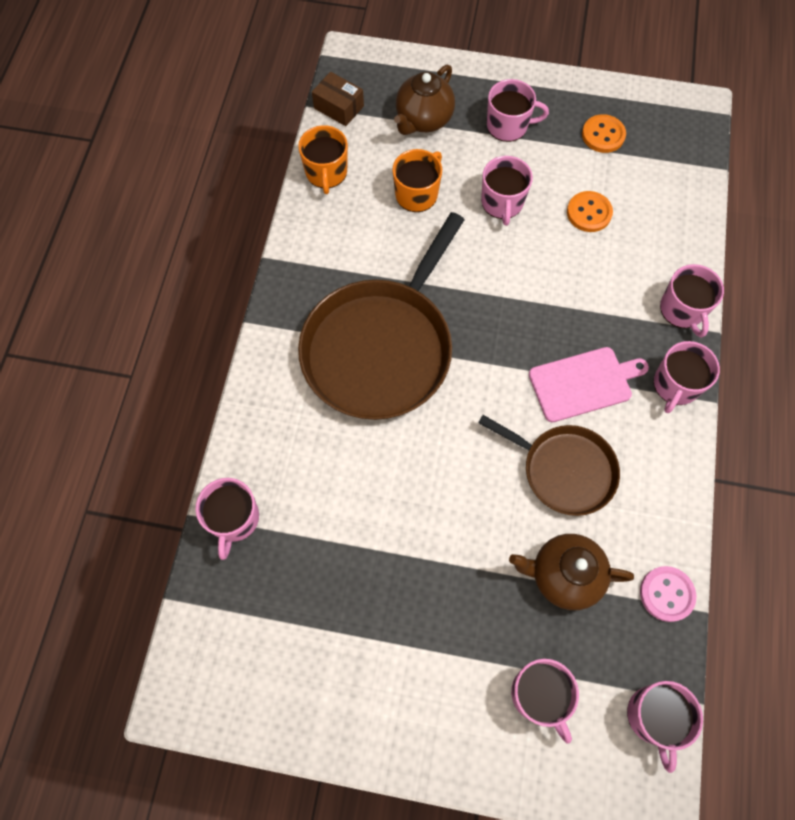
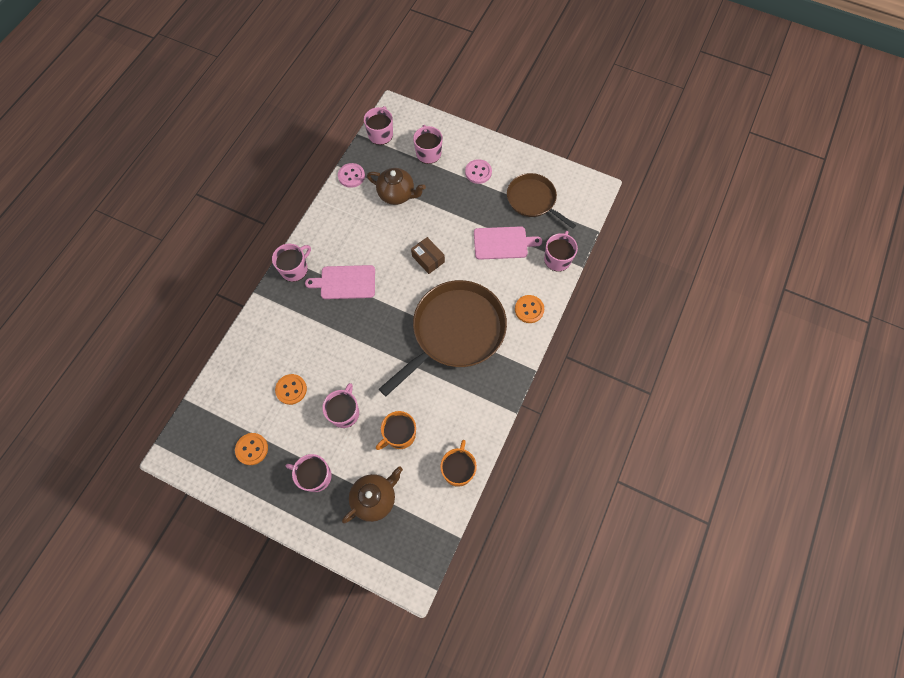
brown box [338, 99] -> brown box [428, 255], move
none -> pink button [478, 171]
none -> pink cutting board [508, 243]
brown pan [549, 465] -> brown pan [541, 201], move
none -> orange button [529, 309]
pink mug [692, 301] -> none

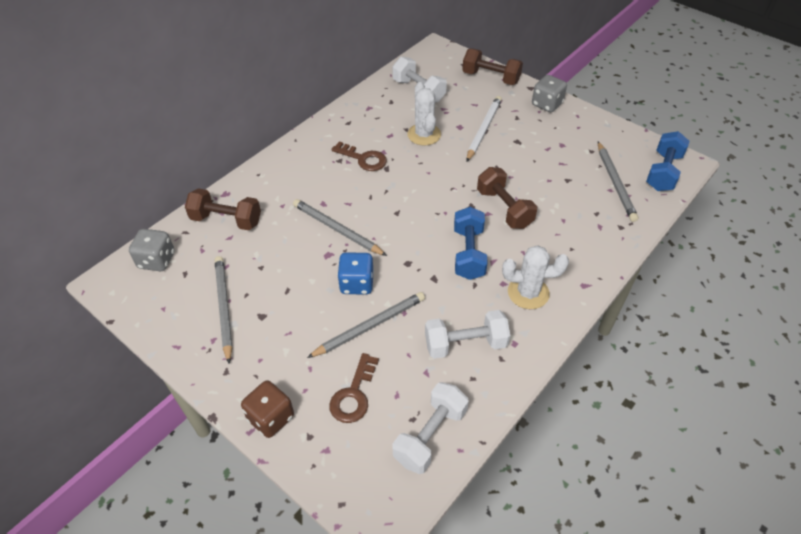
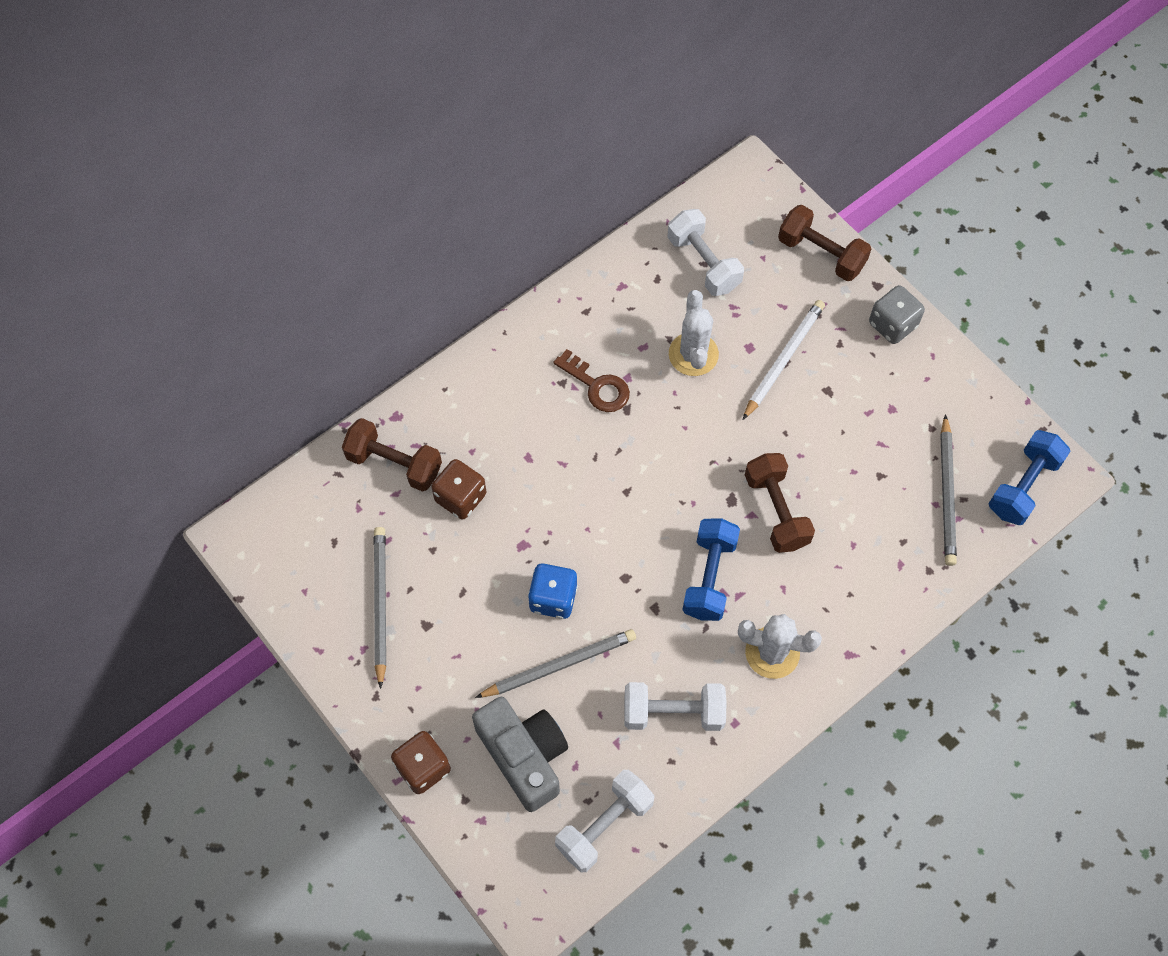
none -> brown dice [458, 489]
brown key [354, 388] -> grey camera [520, 754]
grey dice [151, 250] -> none
grey pencil [340, 227] -> none

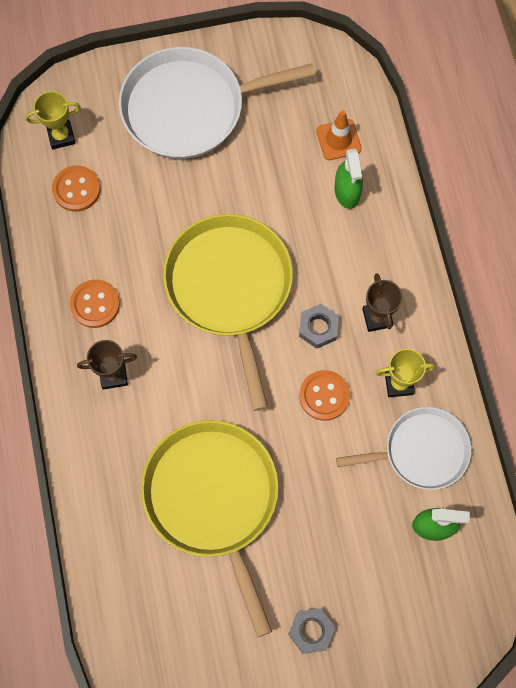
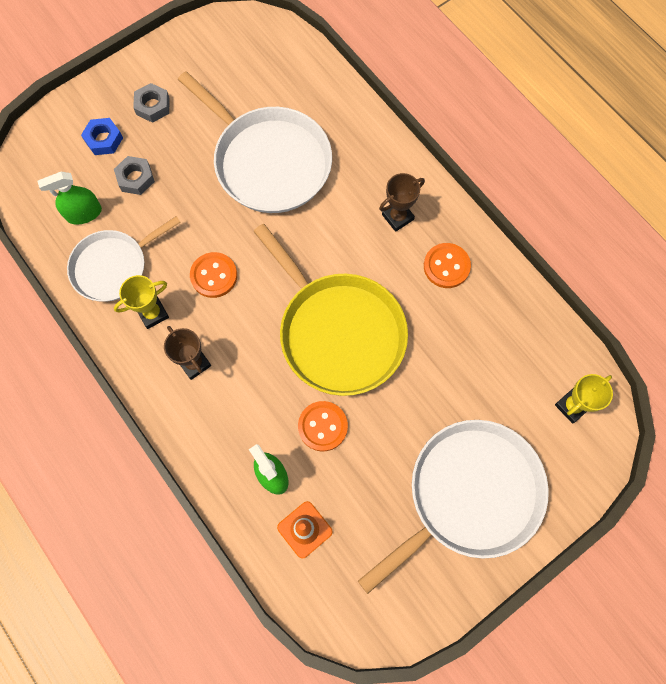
none -> blue nut [102, 136]
grey nut [319, 326] -> grey nut [134, 175], move
yellow pan [210, 529] -> white pan [255, 142]
orange button [76, 188] -> orange button [323, 426], move

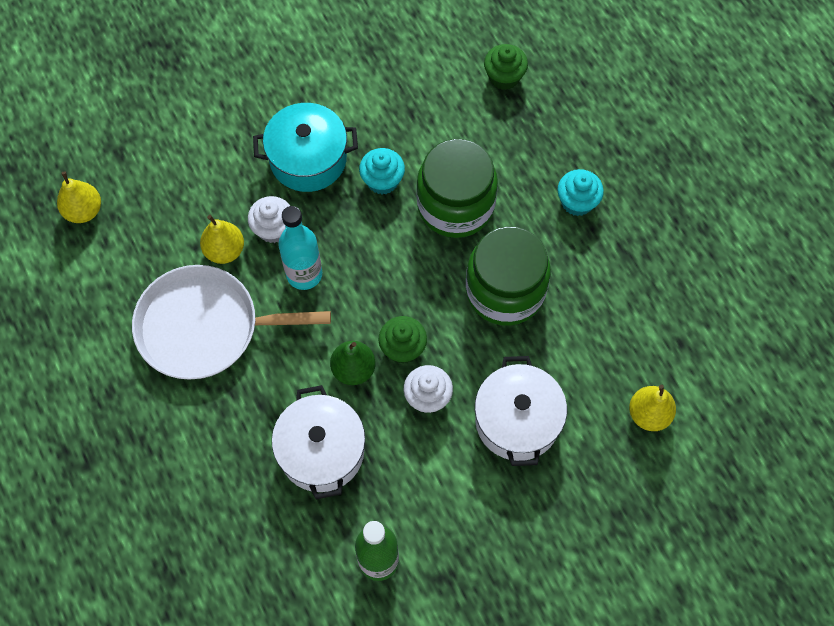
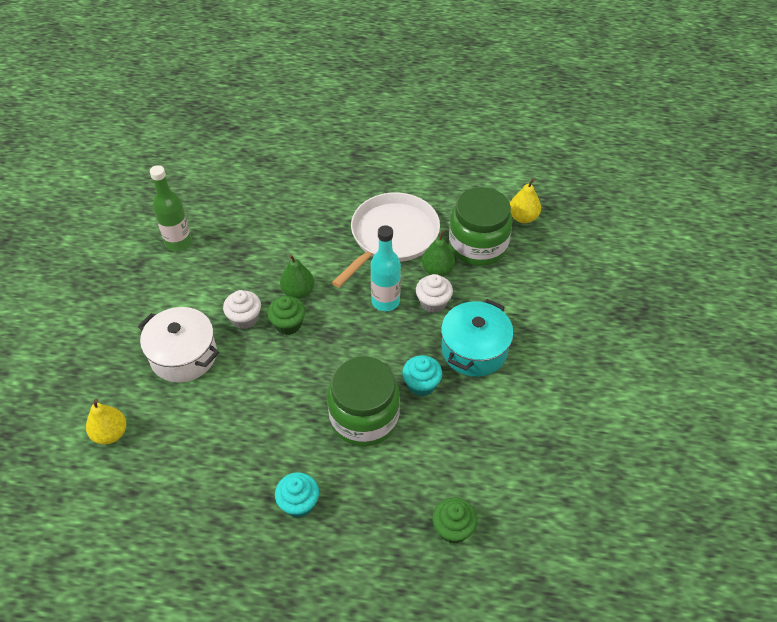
yellow pear [222, 239] -> green pear [438, 253]
green jar [508, 276] -> green jar [481, 226], move
white pot [318, 442] -> none

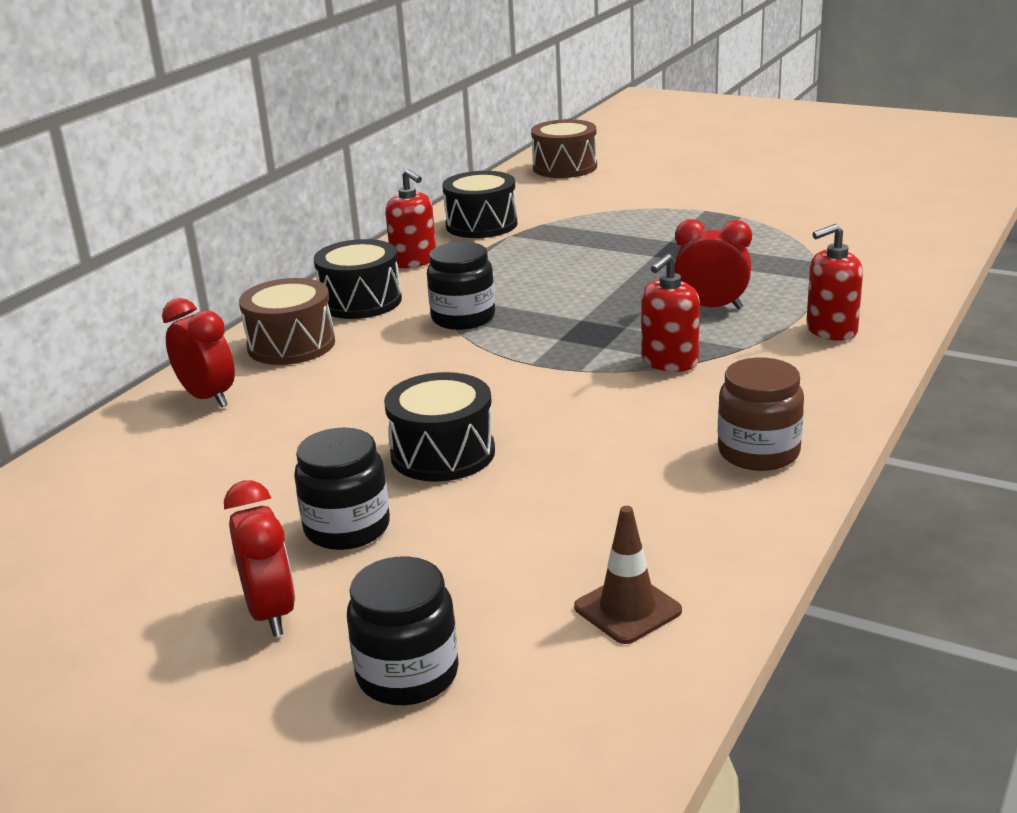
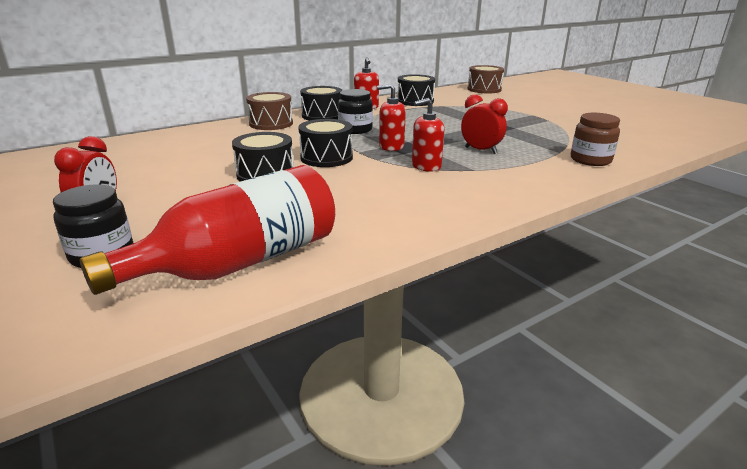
brown traffic cone [628, 575] -> red bottle [207, 230]
none -> black drum [325, 143]
red soap dispenser [834, 282] -> red soap dispenser [391, 117], move
brown jar [761, 414] -> brown jar [595, 139], move
red clock [198, 353] -> none
black jar [342, 489] -> none

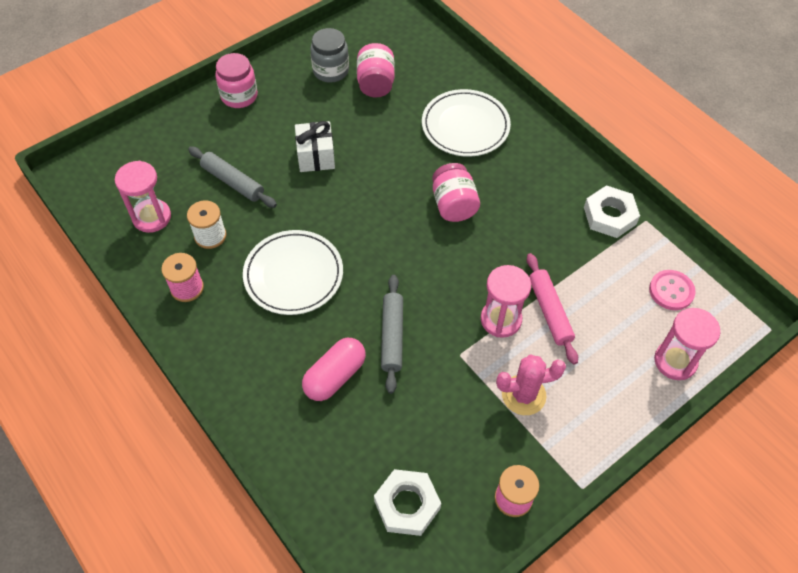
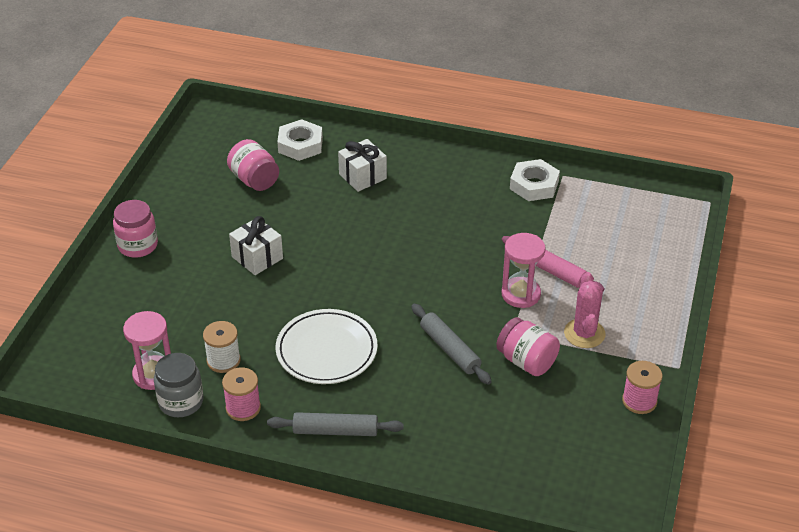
grey jar [329, 55] -> grey jar [178, 385], move
grey rolling pin [232, 177] -> grey rolling pin [335, 424], move
white nut [407, 502] -> white nut [300, 140], move
white plate [466, 123] -> white gift [362, 165]
pink jar [456, 192] -> pink jar [528, 346], move
pink cactus [531, 384] -> pink cactus [585, 310], 45 degrees counterclockwise
pink capsule [334, 369] -> none
pink button [672, 290] -> none
pink hourglass [687, 344] -> none

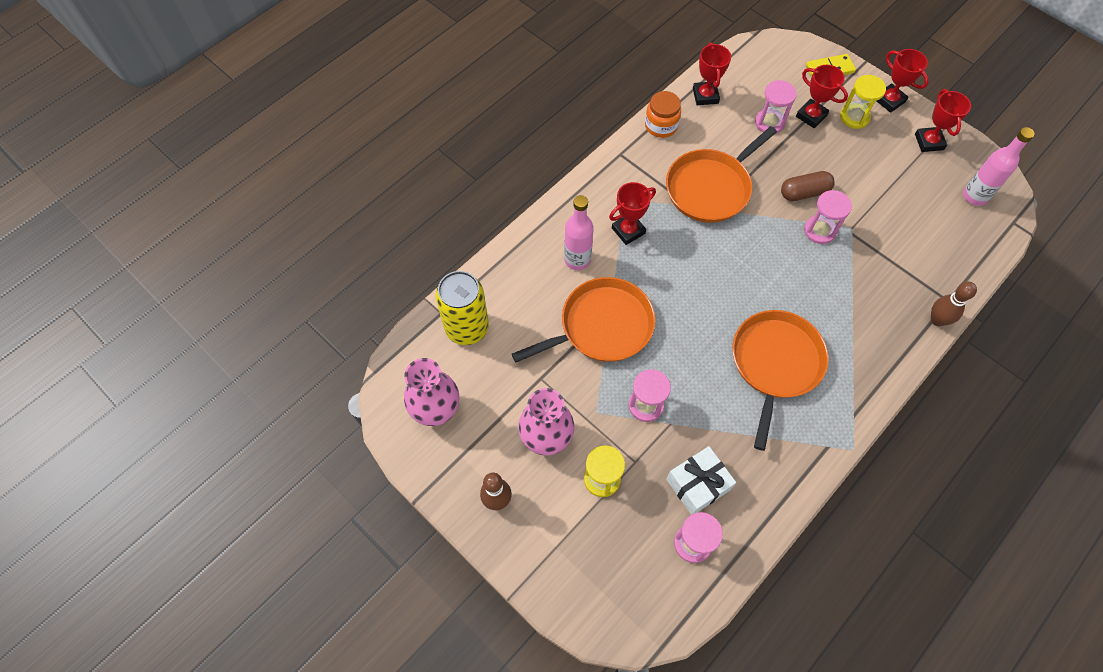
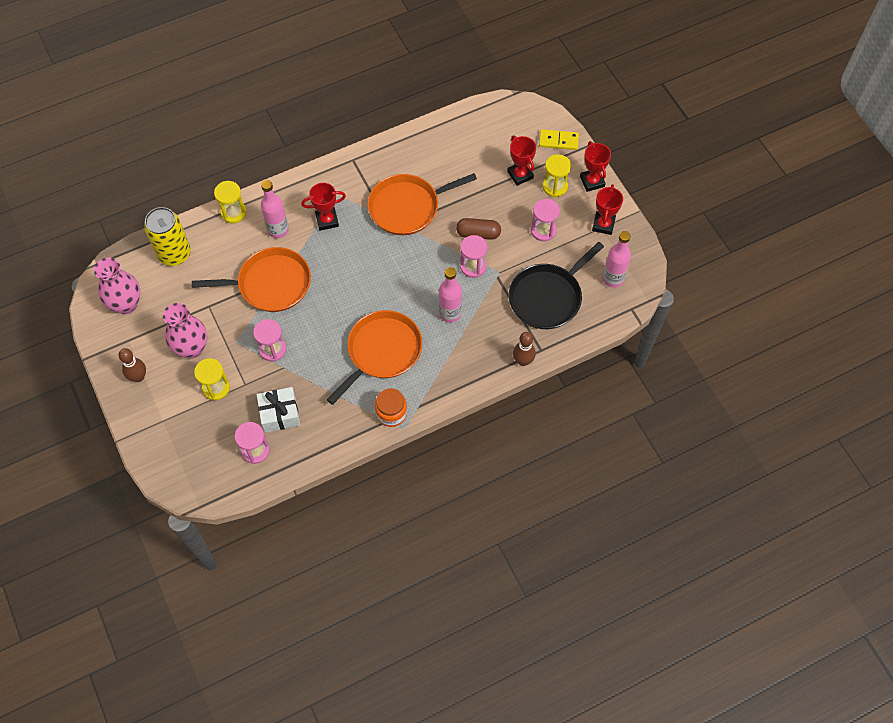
none -> yellow hourglass [230, 202]
orange jar [663, 114] -> orange jar [391, 407], move
none -> pink bottle [450, 295]
none -> black pan [556, 285]
pink hourglass [776, 107] -> pink hourglass [545, 220], move
red trophy [712, 73] -> none

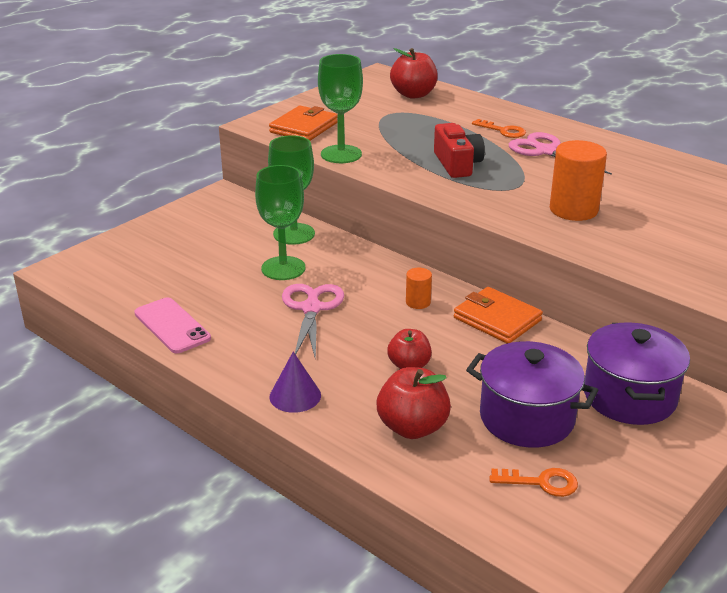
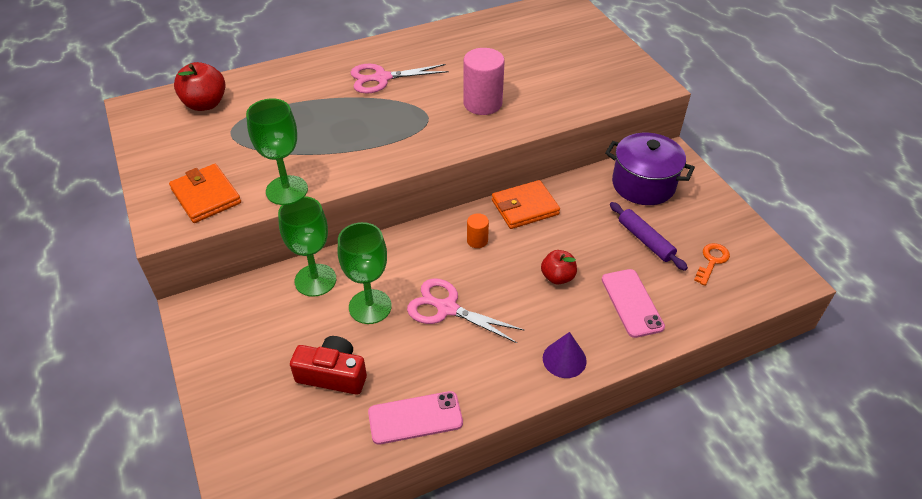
red camera [459, 150] -> red camera [328, 365], move
orange cylinder [578, 180] -> pink cylinder [484, 81]
red apple [414, 403] -> pink phone [633, 303]
purple pot [532, 394] -> purple rolling pin [649, 236]
orange key [499, 128] -> none

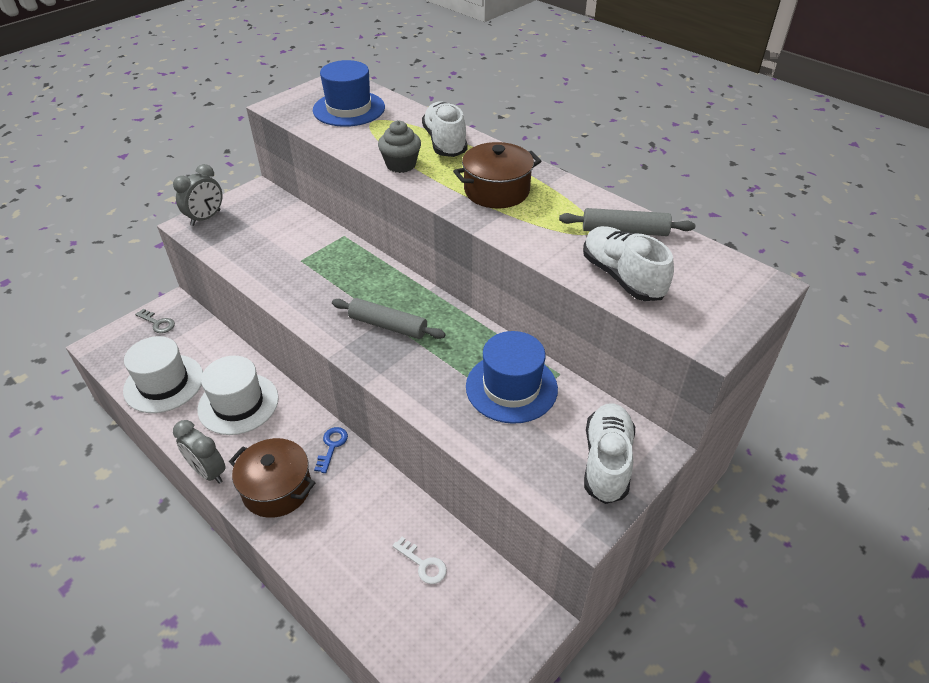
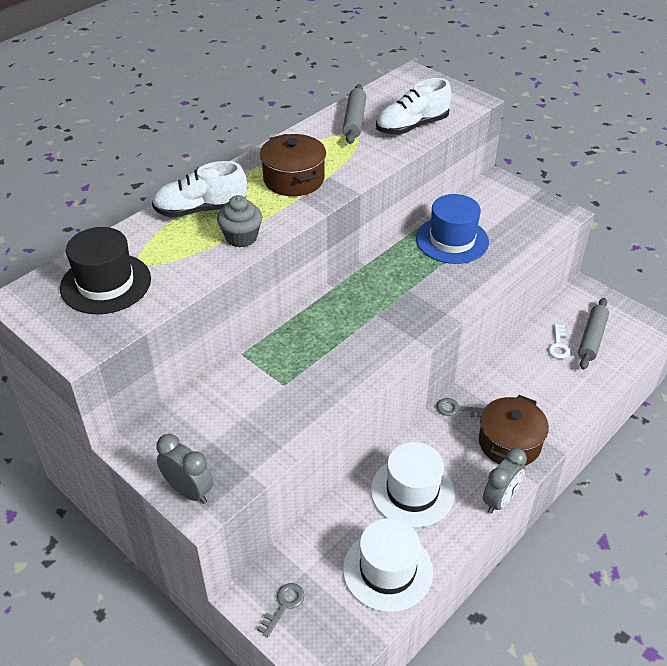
blue hat [349, 93] -> black hat [105, 270]
blue key [331, 450] -> grey key [460, 408]
white key [419, 560] -> white key [559, 341], 150 degrees clockwise
grey rolling pin [389, 318] -> grey rolling pin [593, 334], move
white shoe [609, 453] -> none

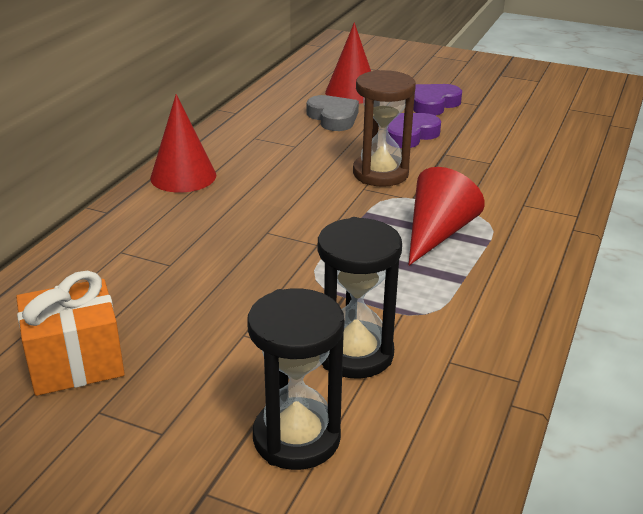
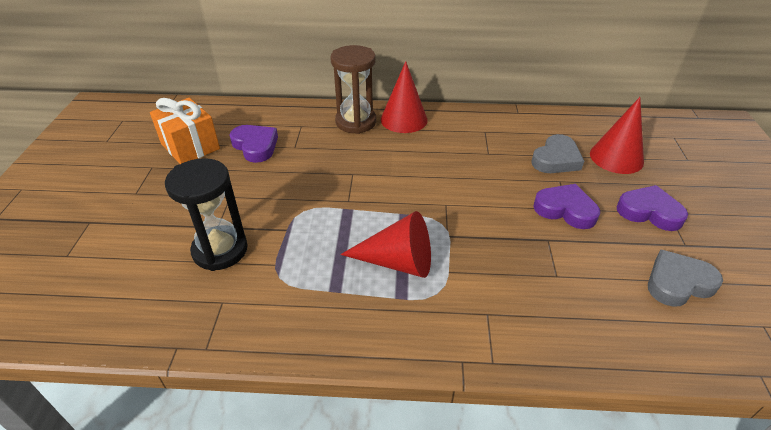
none -> purple heart [254, 144]
brown hourglass [384, 128] -> brown hourglass [353, 89], move
none -> grey heart [685, 278]
black hourglass [295, 379] -> none

